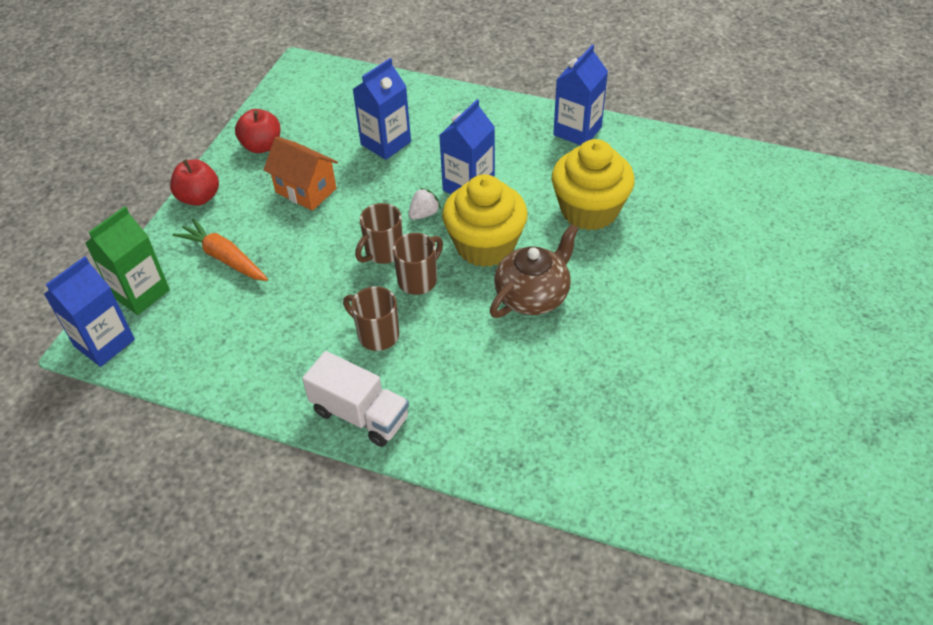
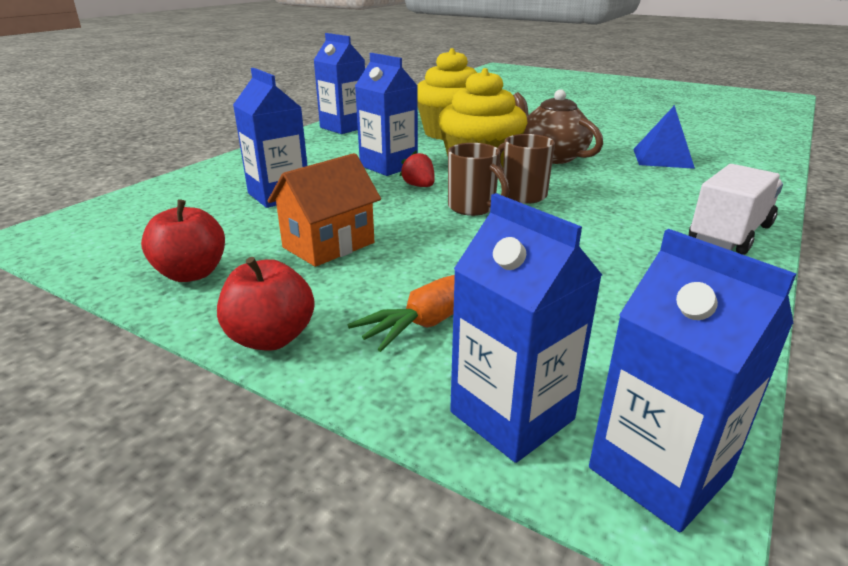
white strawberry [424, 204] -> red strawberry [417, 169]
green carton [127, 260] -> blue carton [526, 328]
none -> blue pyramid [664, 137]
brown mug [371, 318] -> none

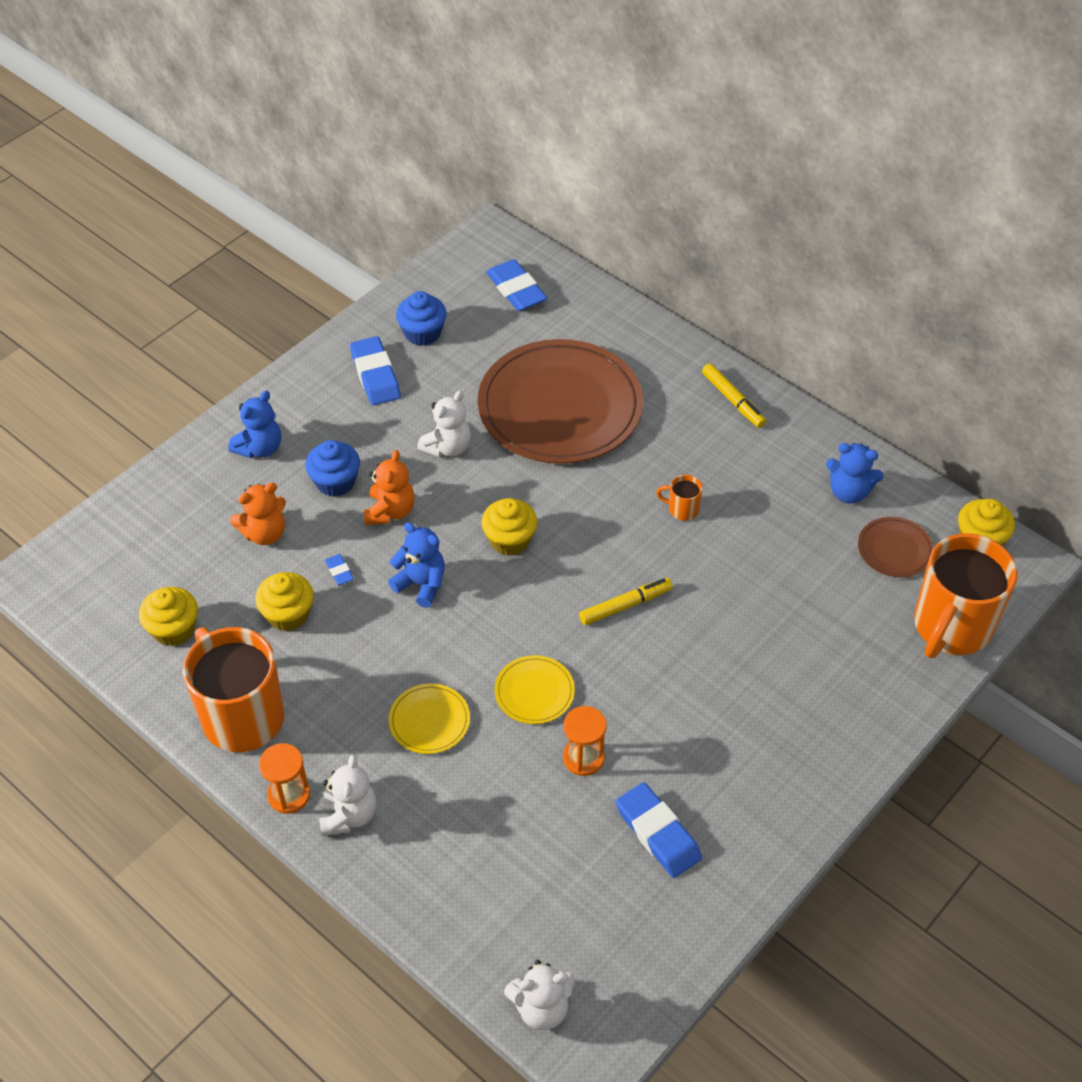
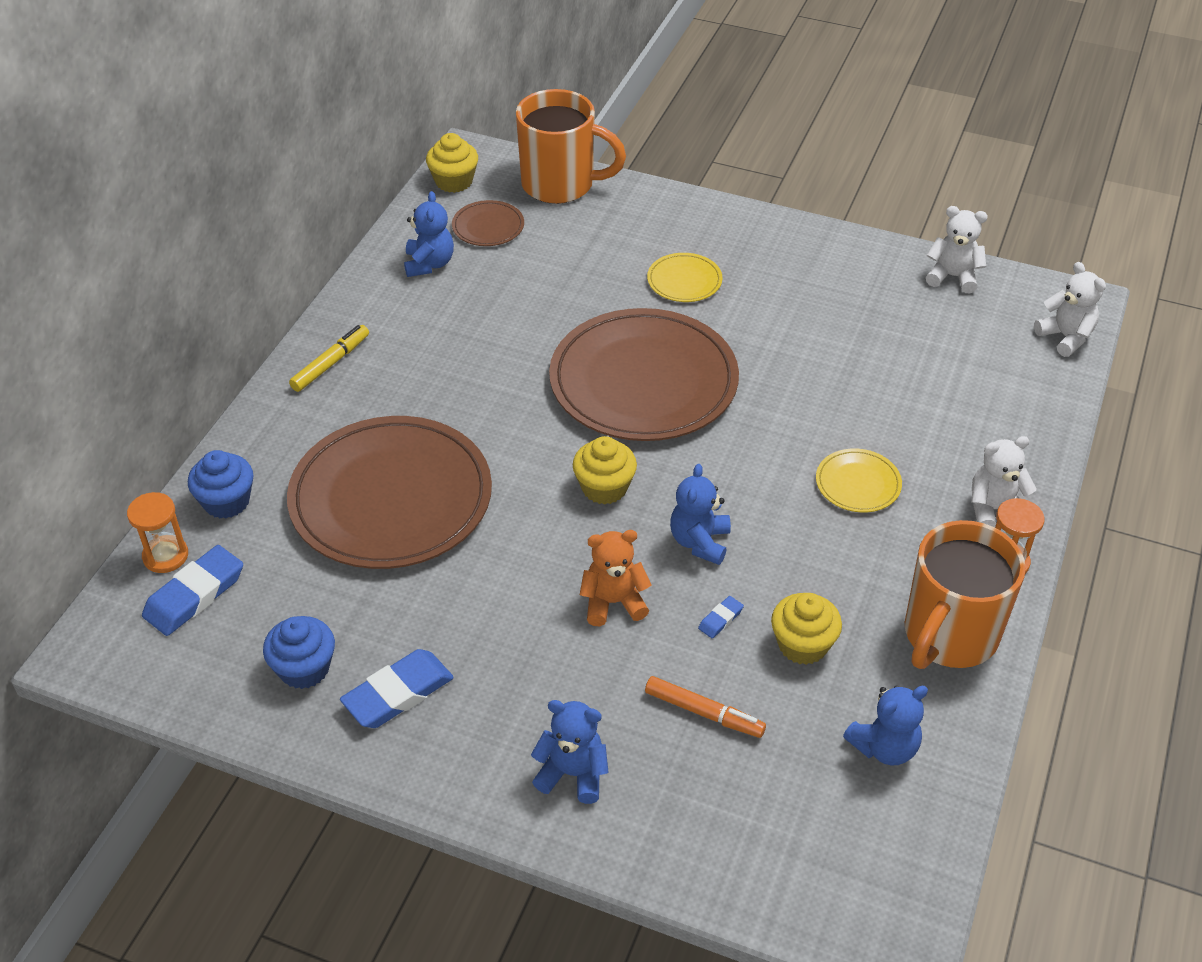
orange hourglass [585, 741] -> orange hourglass [157, 532], move
blue cupcake [332, 468] -> blue cupcake [220, 484], move
yellow marker [626, 601] -> brown plate [644, 374]
orange teddy bear [258, 513] -> orange marker [705, 707]
yellow plate [534, 689] -> yellow plate [685, 277], move
yellow cupcake [168, 616] -> blue teddy bear [885, 725]
white teddy bear [444, 423] -> white teddy bear [957, 249], move
blue eraser [659, 830] -> none
orange mug [679, 498] -> none

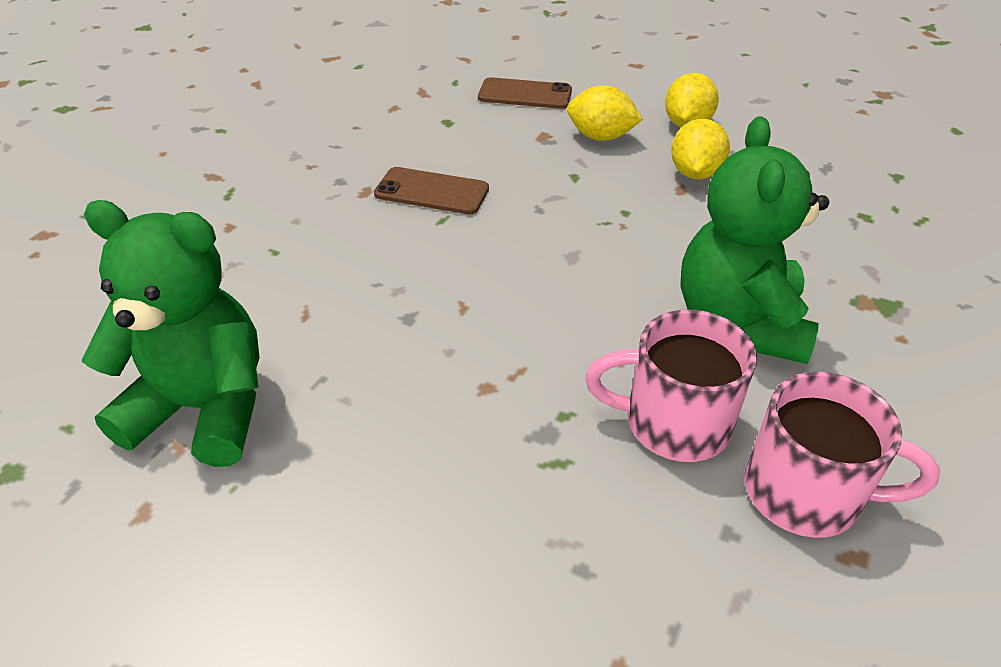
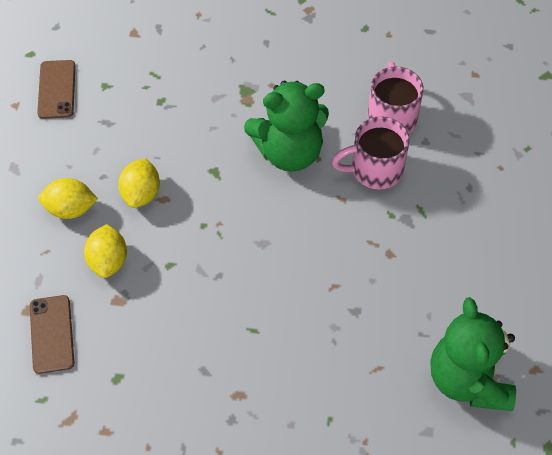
brown phone [431, 190] -> brown phone [56, 89], move
yellow lemon [700, 149] -> yellow lemon [139, 183], 75 degrees counterclockwise
pink mug [671, 386] -> pink mug [371, 152], 90 degrees clockwise

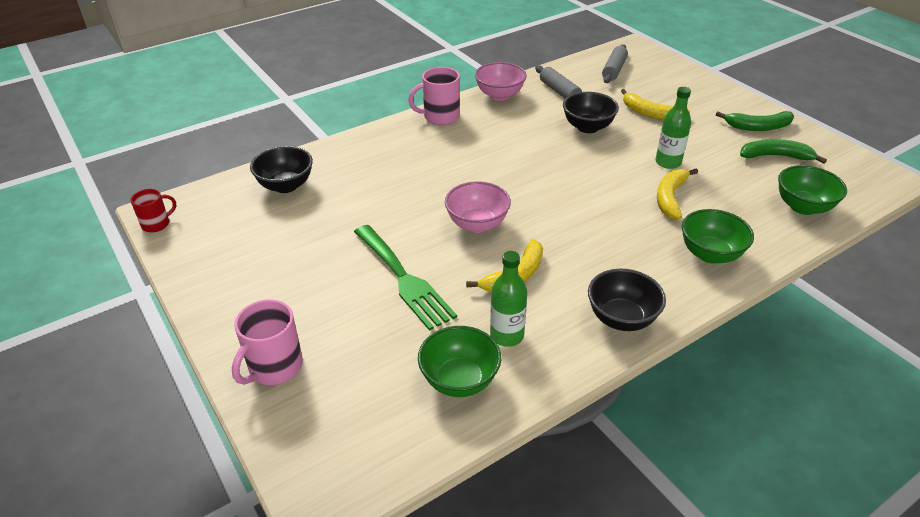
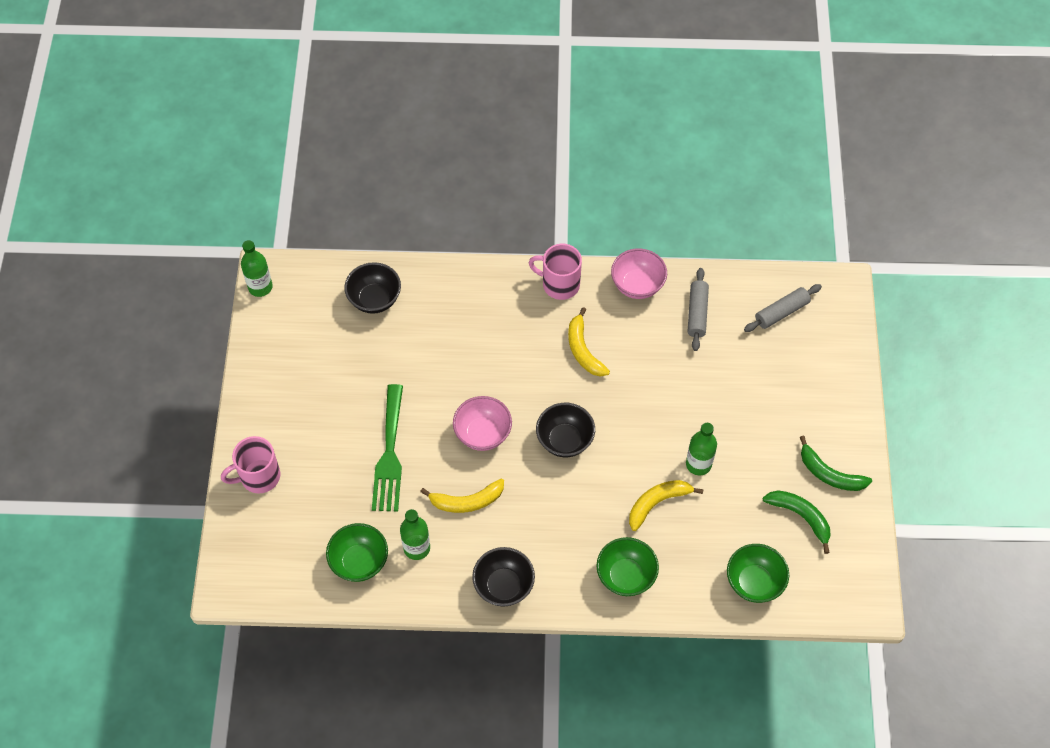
red mug [153, 210] -> green bottle [257, 268]
black bowl [591, 112] -> black bowl [565, 430], move
yellow banana [655, 104] -> yellow banana [589, 342], move

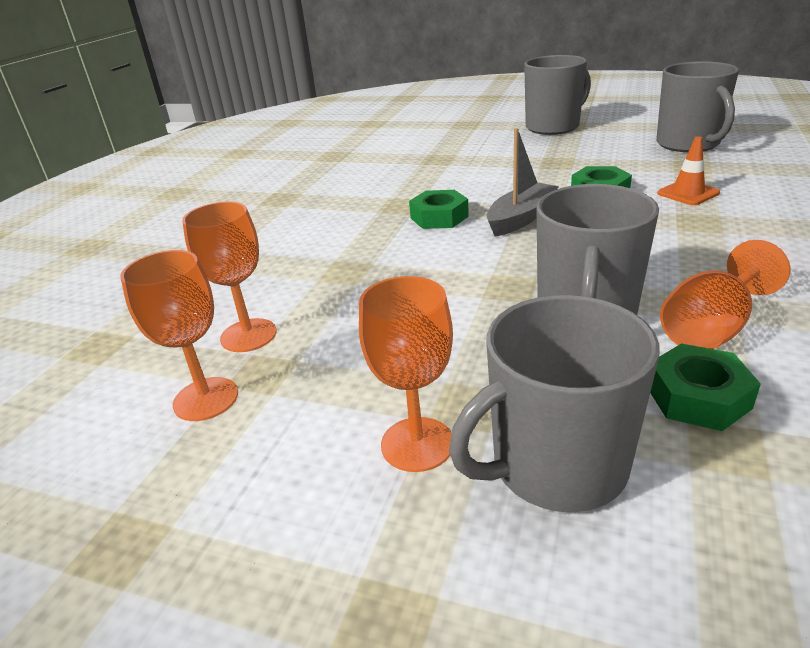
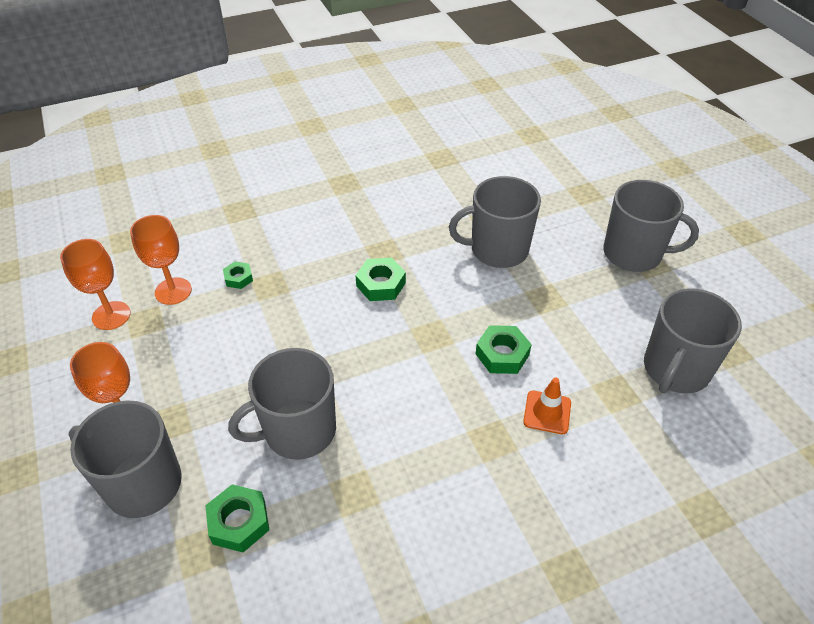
none -> green nut [238, 275]
none -> grey mug [495, 222]
grey boat [522, 182] -> none
orange goblet [725, 294] -> none

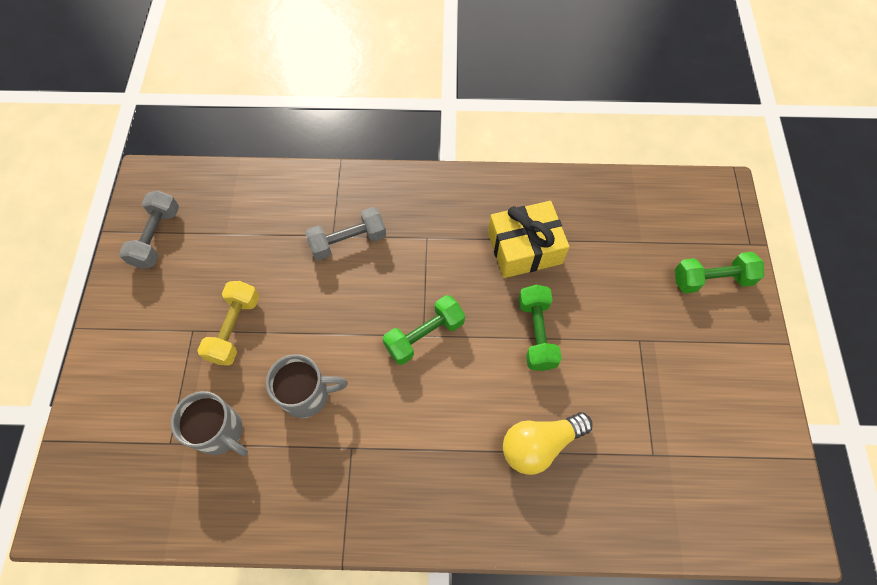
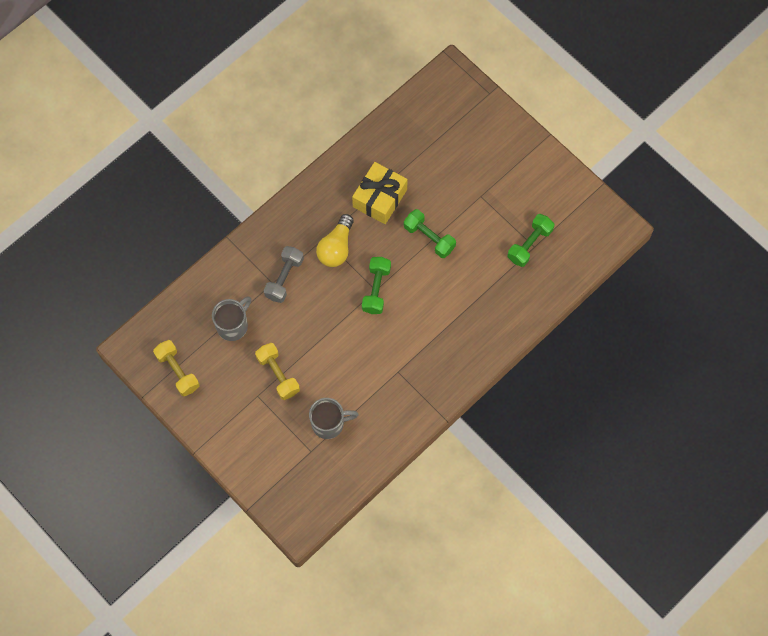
grey dumbbell [149, 229] -> yellow dumbbell [176, 368]
grey mug [307, 386] -> grey mug [232, 318], move
yellow light bulb [547, 443] -> yellow light bulb [335, 240], move
green dumbbell [719, 272] -> green dumbbell [531, 240], move

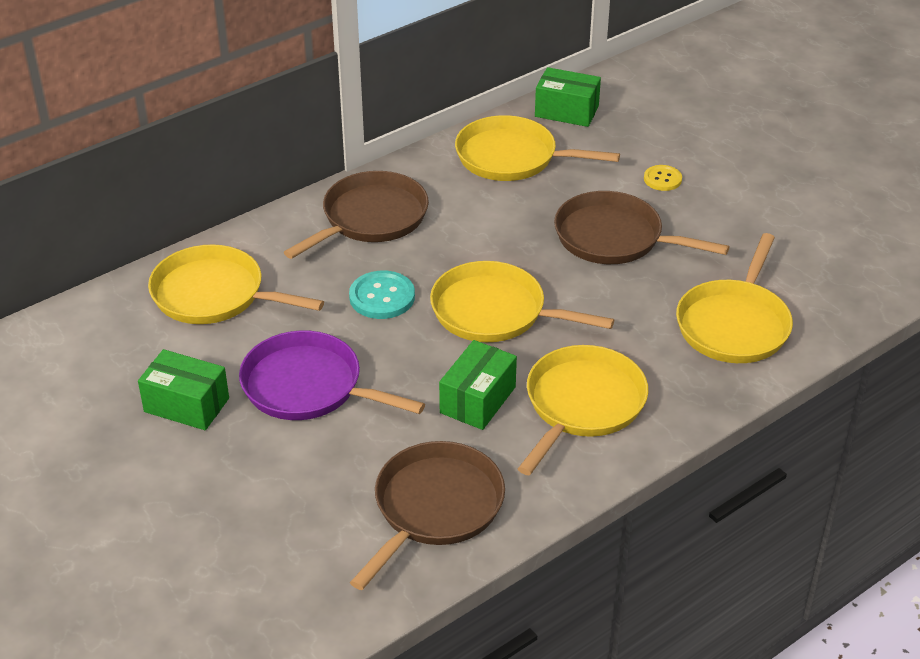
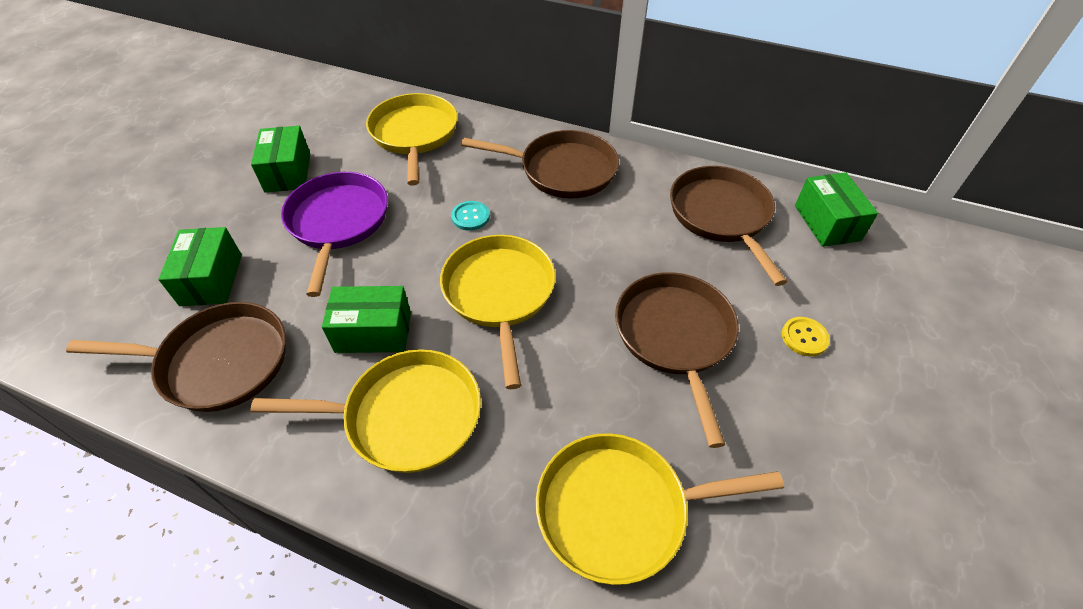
none -> green box [200, 266]
turquoise button [382, 295] -> turquoise button [470, 216], x0.63
yellow pan [537, 148] -> brown pan [728, 226]

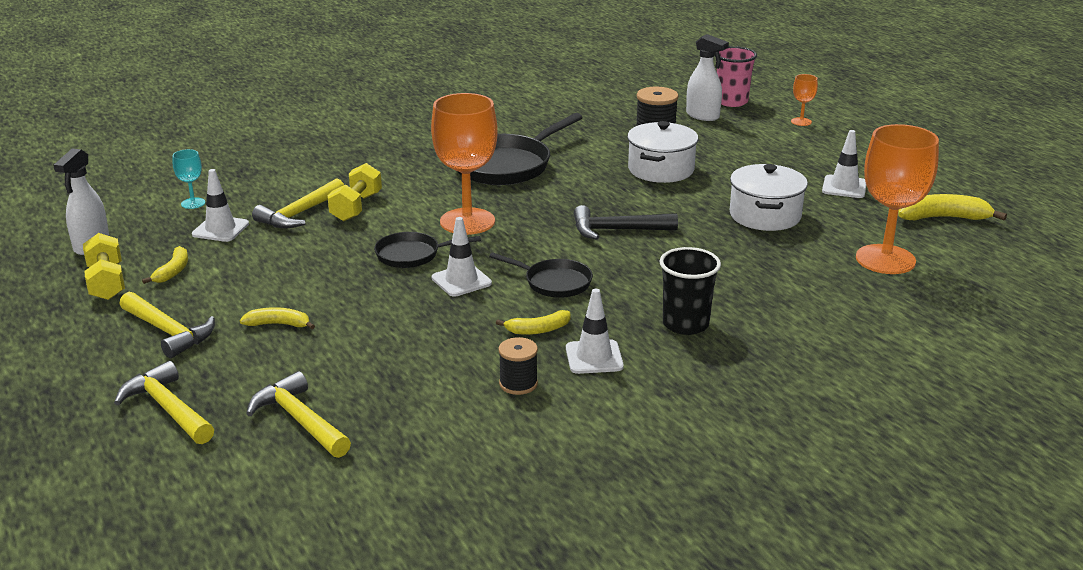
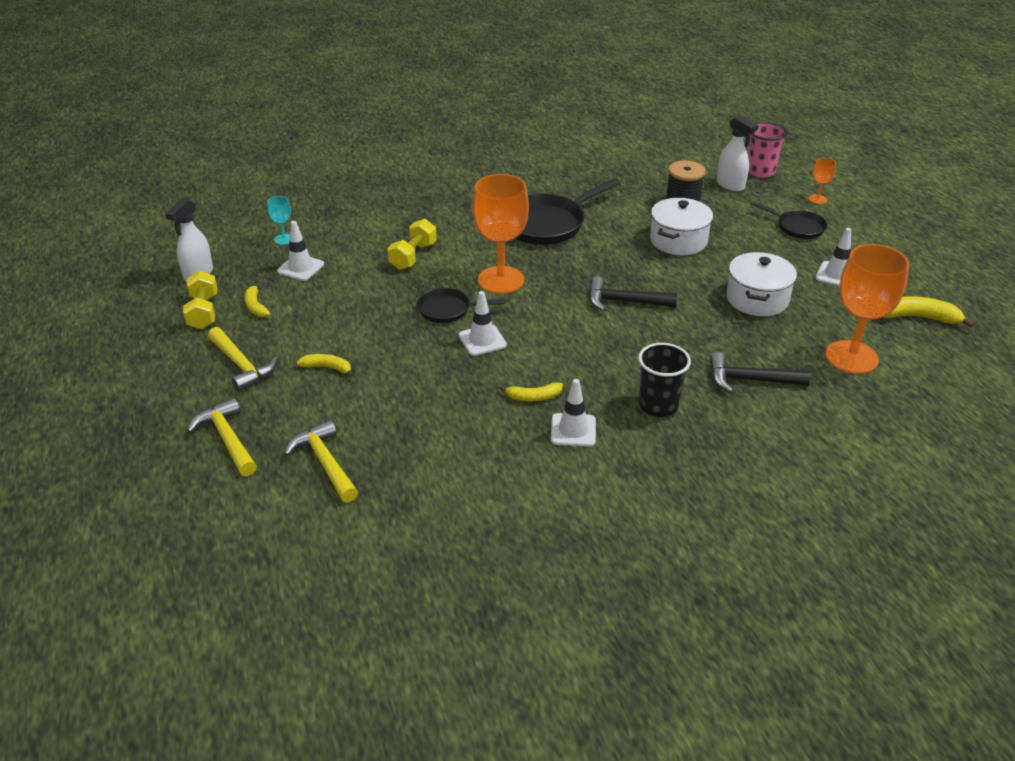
yellow banana [165, 265] -> yellow banana [257, 299], 135 degrees clockwise
none -> black hammer [760, 372]
black pan [541, 275] -> black pan [789, 220], move
yellow hammer [298, 203] -> none
black spool [518, 366] -> none

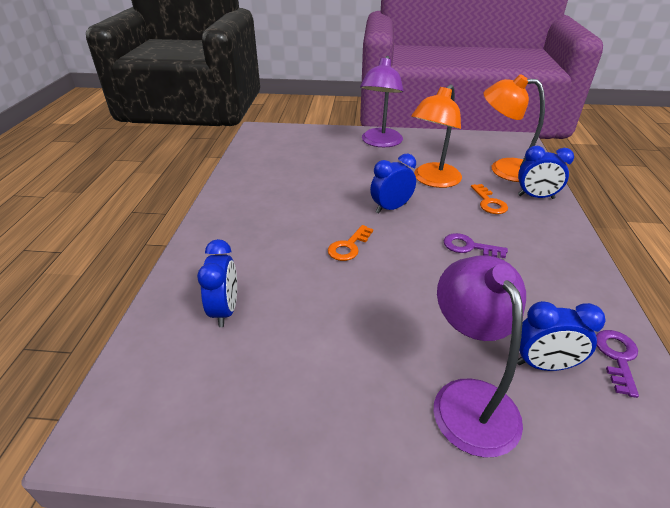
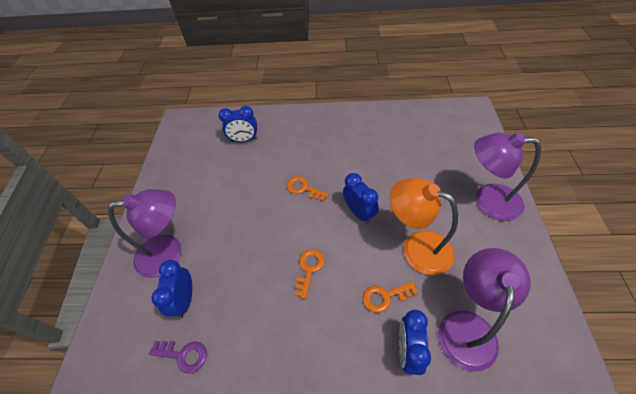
purple key [476, 245] -> orange key [309, 274]
orange lamp [514, 128] -> purple lamp [484, 310]

